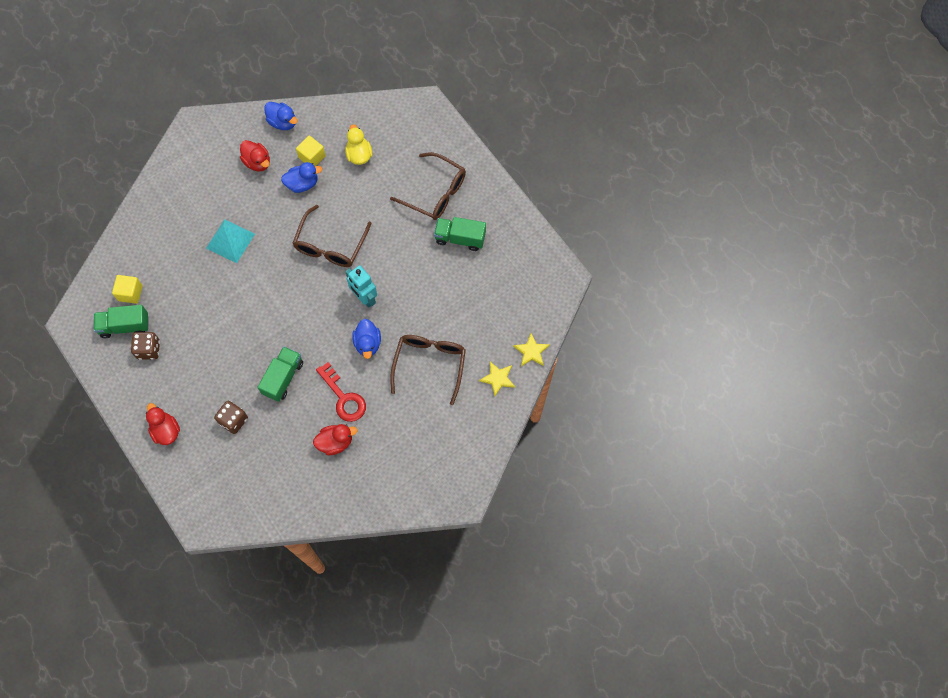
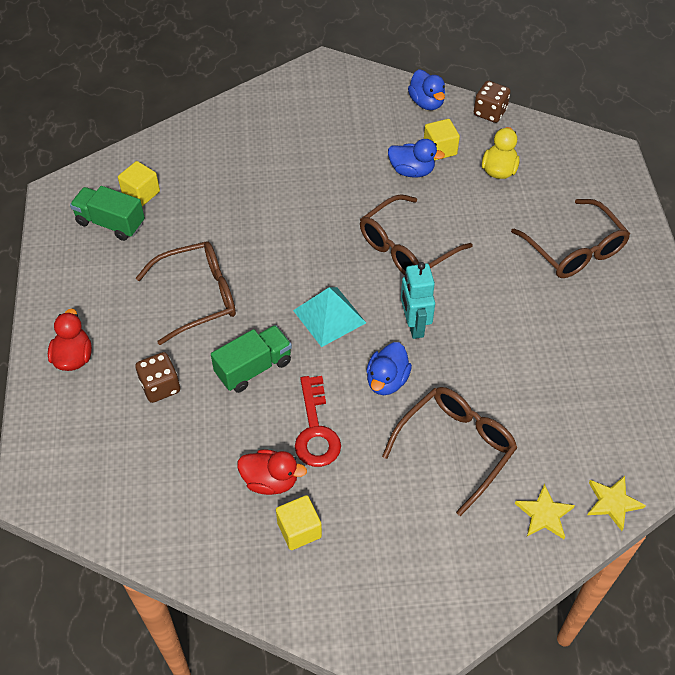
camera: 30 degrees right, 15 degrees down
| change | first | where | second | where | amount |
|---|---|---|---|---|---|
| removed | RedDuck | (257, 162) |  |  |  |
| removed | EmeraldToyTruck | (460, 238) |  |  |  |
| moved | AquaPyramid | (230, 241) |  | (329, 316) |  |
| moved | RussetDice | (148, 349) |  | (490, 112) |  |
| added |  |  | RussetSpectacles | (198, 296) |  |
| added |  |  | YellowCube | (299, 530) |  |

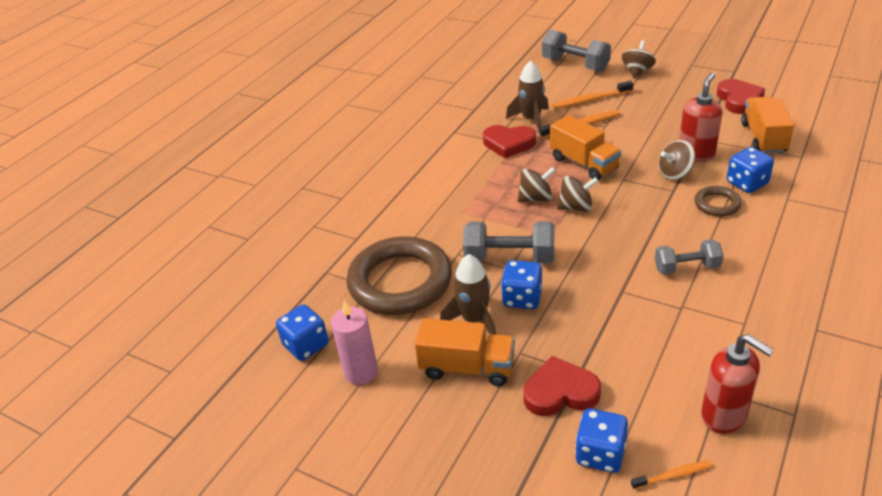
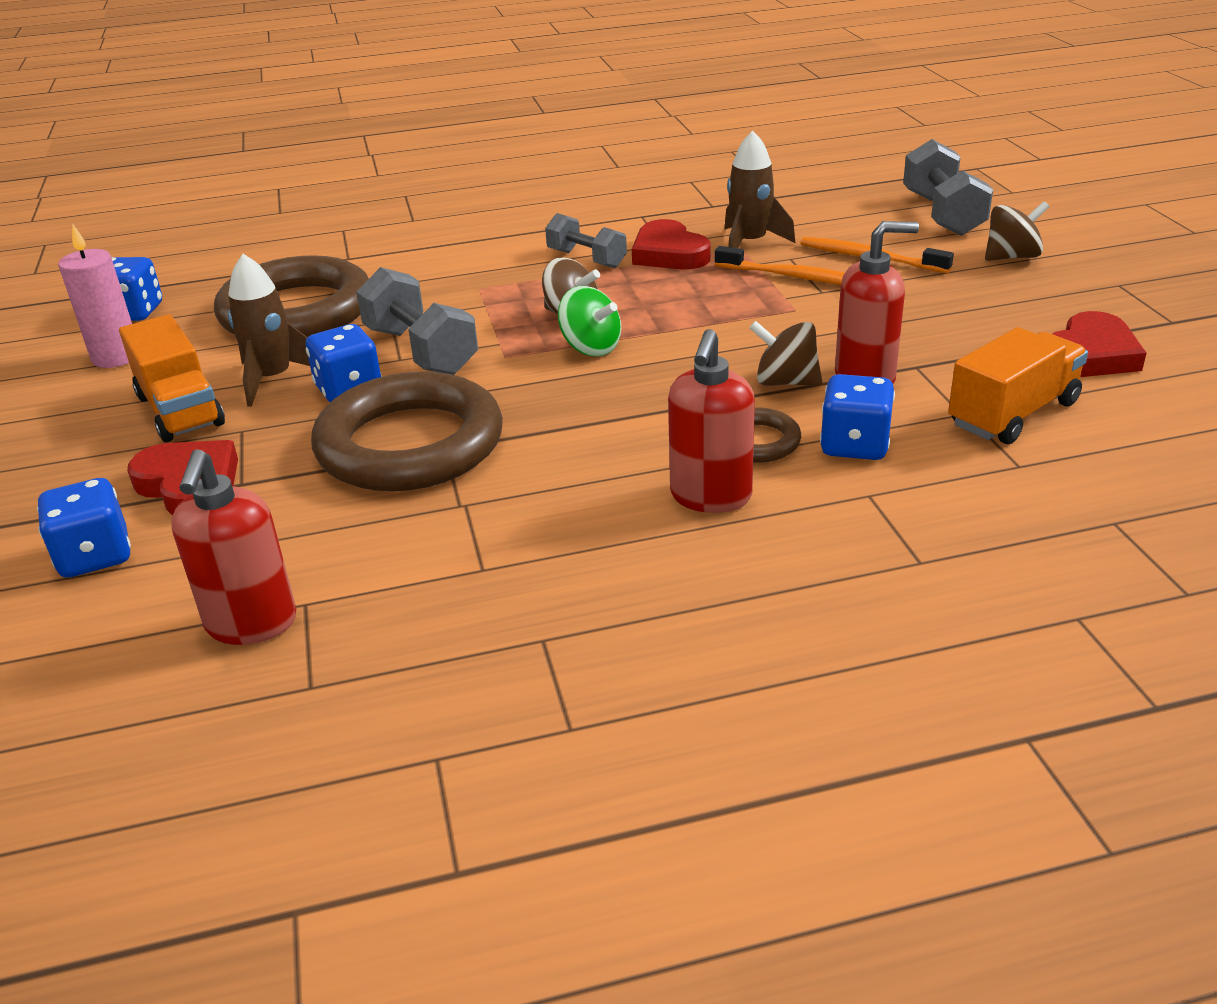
camera: 45 degrees right, 5 degrees down
| change | first | where | second | where | amount |
|---|---|---|---|---|---|
| removed | OrangeToyTruck | (584, 163) |  |  |  |
| recoloured | RussetToyTop | (576, 207) | EmeraldToyTop | (591, 348) |  |
| moved | AshGreyFreeWeight | (686, 268) |  | (587, 259) |  |
| removed | OrangeToothbrush | (673, 475) |  |  |  |
| added |  |  | RedPumpBottle | (710, 497) |  |
| added |  |  | RussetHoop | (410, 444) |  |

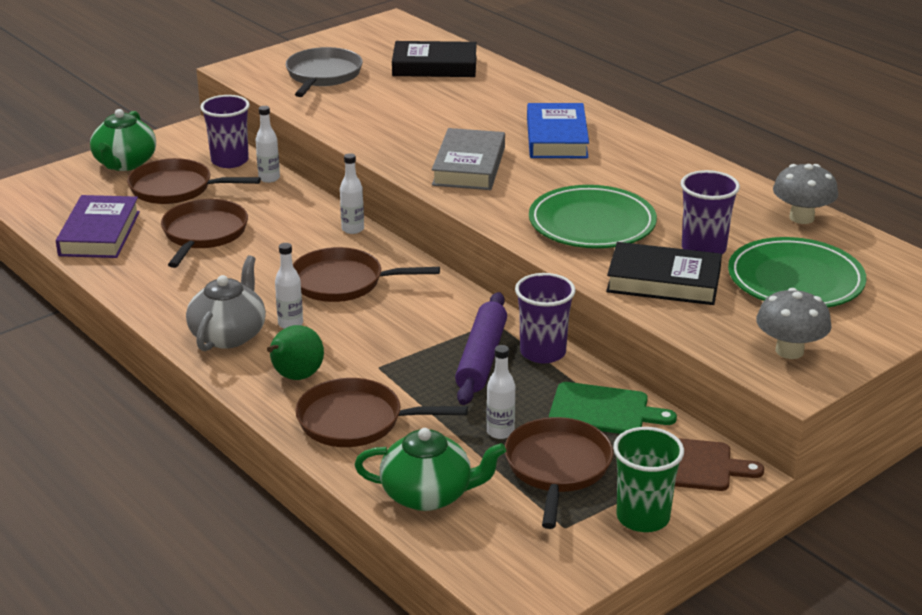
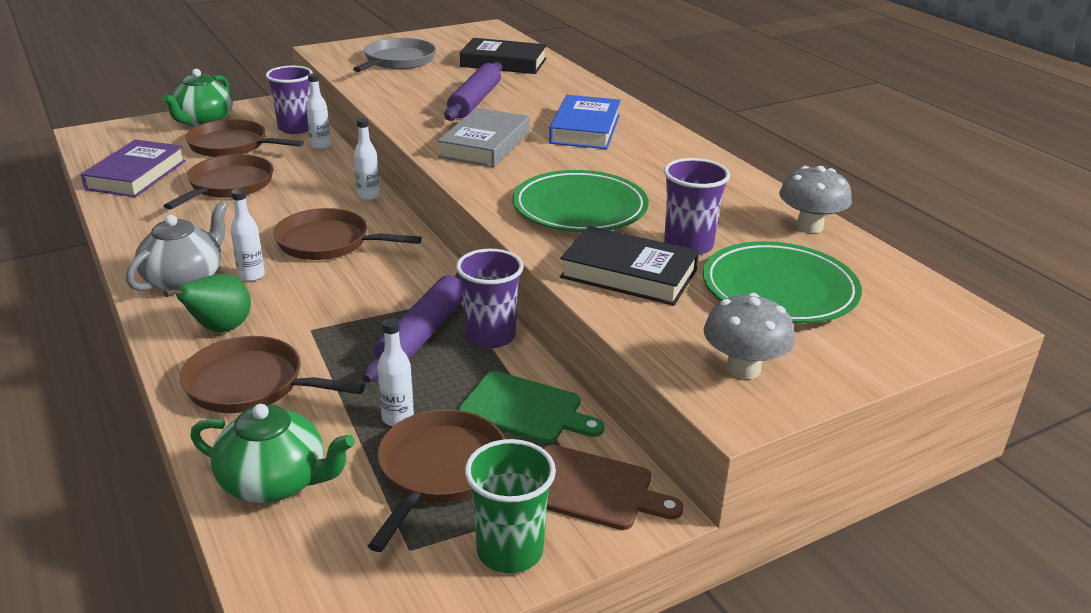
camera: 10 degrees right, 0 degrees up
| change | first | where | second | where | amount |
|---|---|---|---|---|---|
| added |  |  | VioletRollingPin | (475, 101) |  |

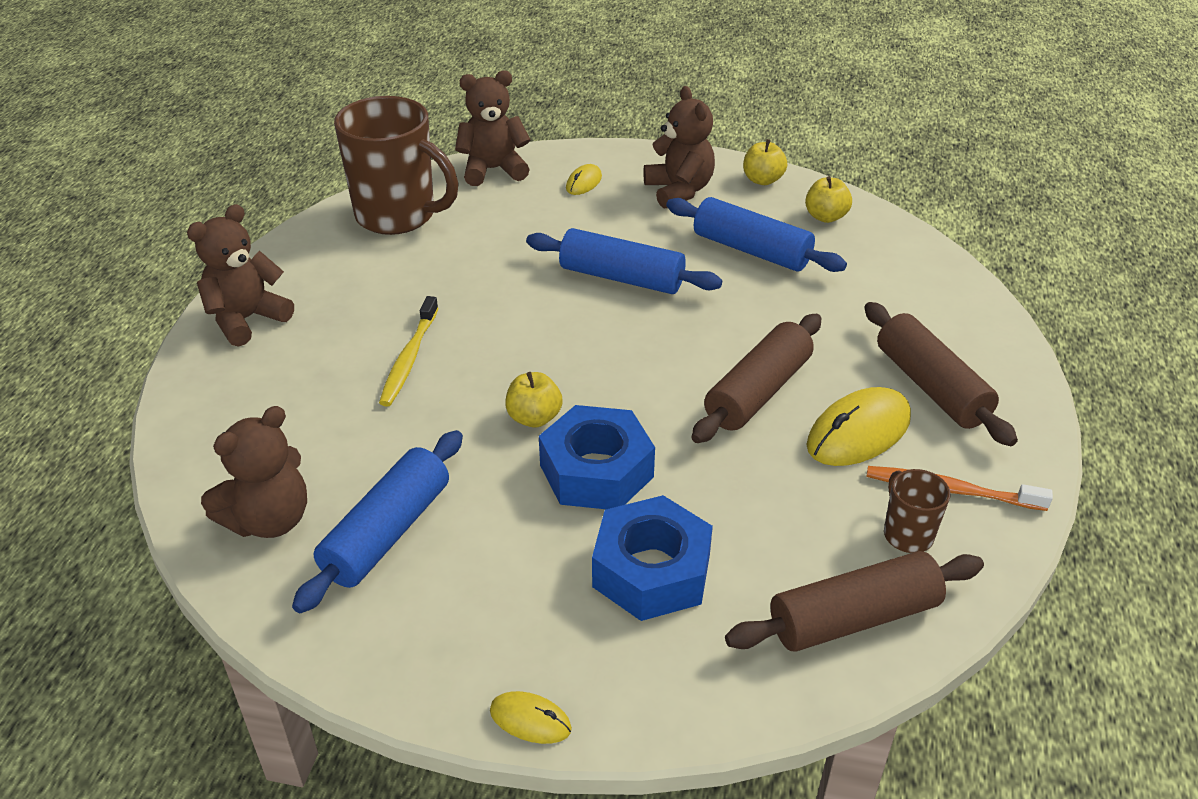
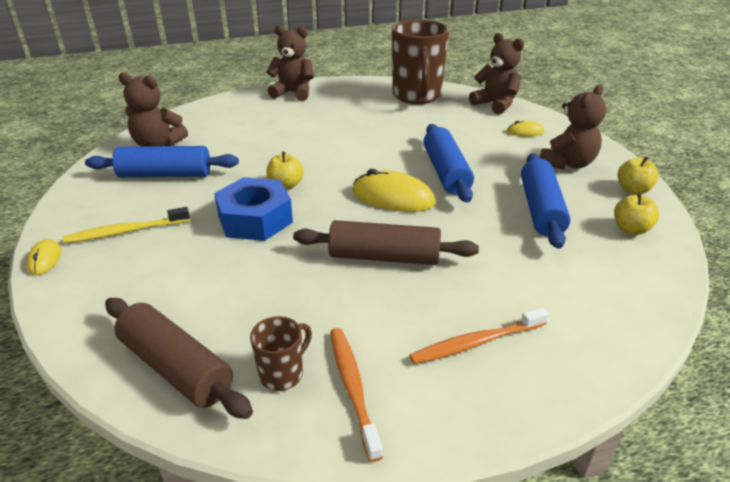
camera: 60 degrees right, 5 degrees down
| change | first | where | second | where | amount |
|---|---|---|---|---|---|
| moved | YellowToothbrush | (409, 359) |  | (126, 231) |  |
| replaced | RussetRollingPin | (930, 387) | OrangeToothbrush | (476, 342) |  |
| moved | YellowMouse | (858, 432) |  | (393, 197) |  |
| removed | BlueHexNut | (651, 571) |  |  |  |

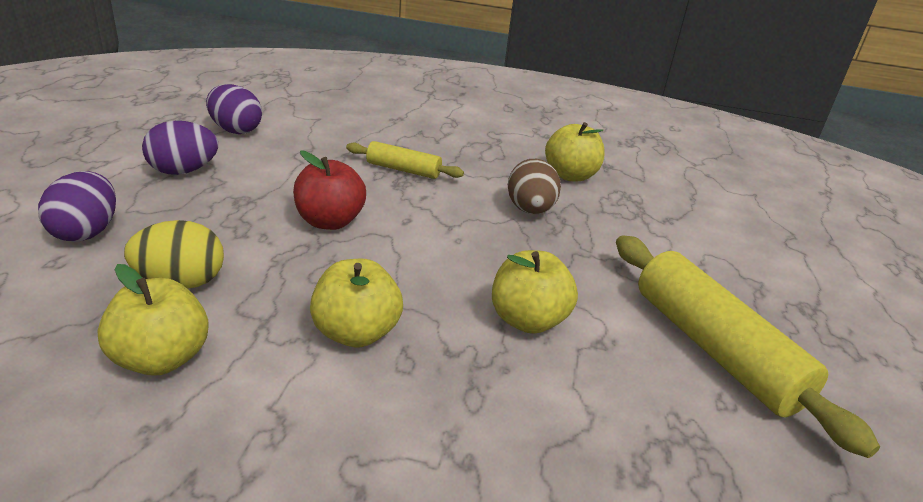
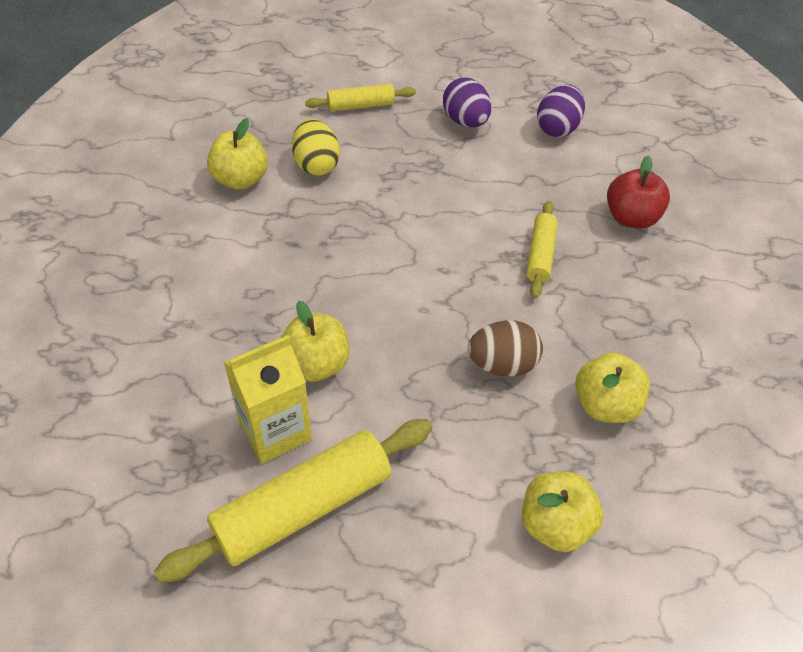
camera: 85 degrees right, 20 degrees up
| change | first | where | second | where | amount |
|---|---|---|---|---|---|
| moved | RedToyApple | (329, 221) |  | (631, 217) |  |
| replaced | VioletEggShape | (86, 232) | YellowRollingPin | (361, 105) |  |
| moved | YellowToyApple | (356, 333) |  | (555, 524) |  |
| added |  |  | YellowJuiceCarton | (275, 430) |  |

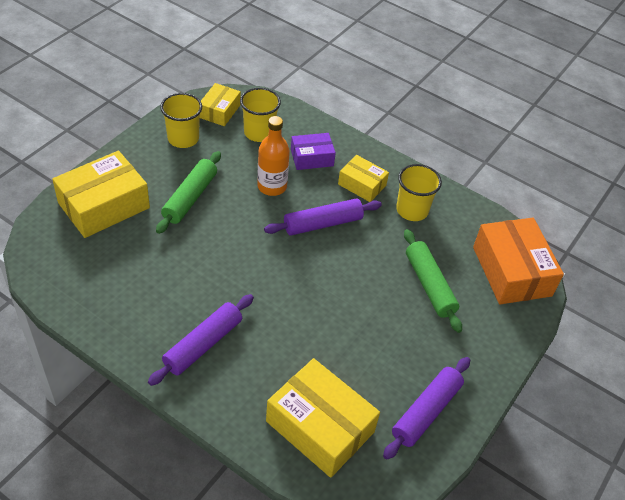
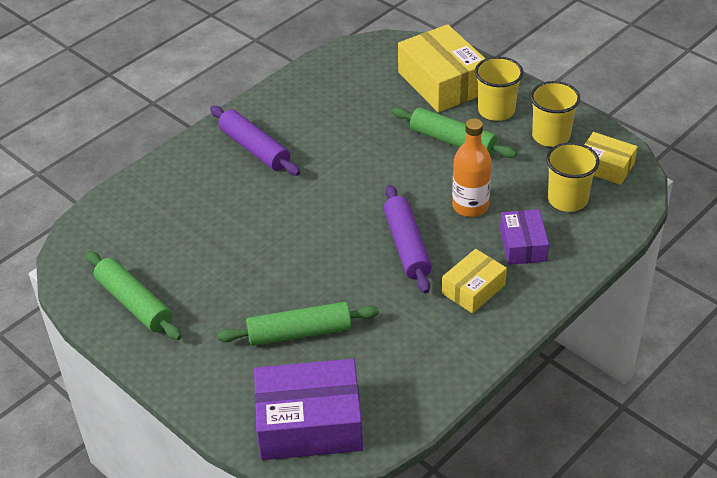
camera: 105 degrees right, 5 degrees down
| change | first | where | second | where | amount |
|---|---|---|---|---|---|
| moved | YellowCup | (412, 210) |  | (496, 111) |  |
| recoloured | OrangePackage | (511, 271) | VioletPackage | (309, 423) |  |
| recoloured | VioletRollingPin | (426, 412) | EmeraldRollingPin | (134, 303) |  |
| removed | YellowPackage | (320, 426) |  |  |  |

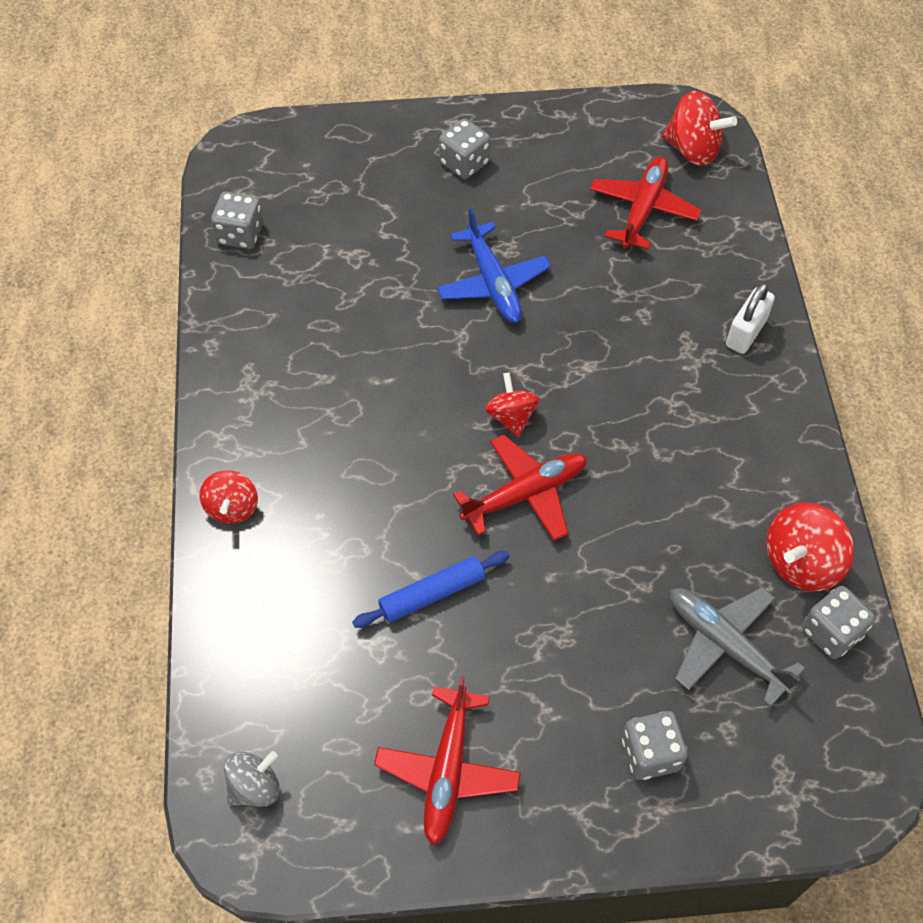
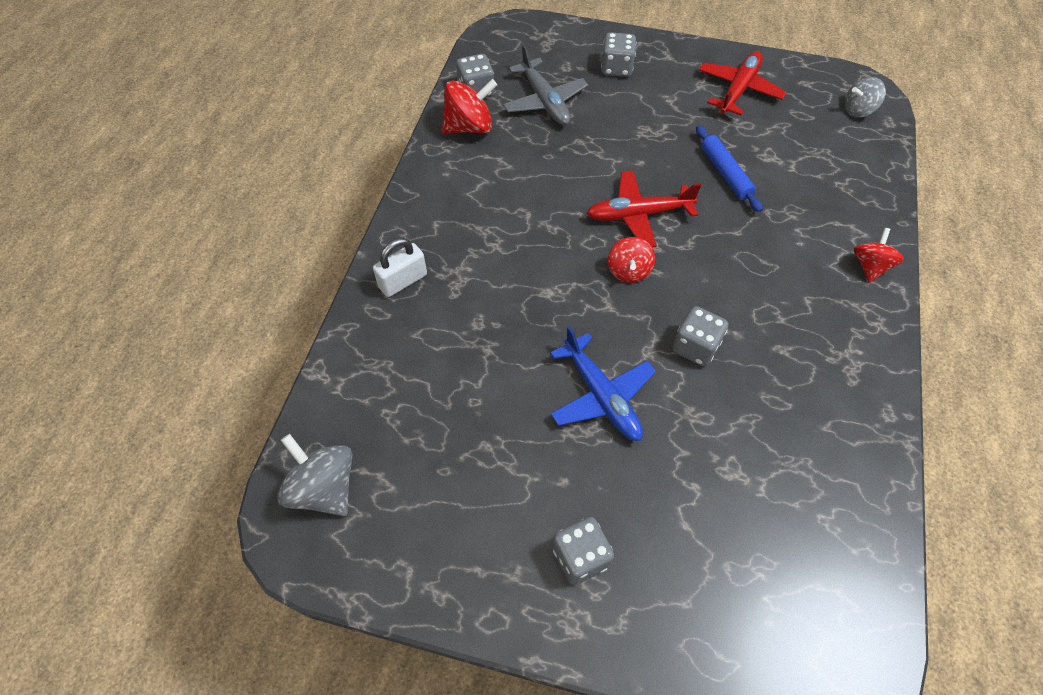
camera: 160 degrees left, 0 degrees up
| change | first | where | second | where | amount |
|---|---|---|---|---|---|
| recoloured | RedToyTop | (692, 150) | AshGreyToyTop | (324, 488) |  |
| removed | RedToyPlane | (642, 209) |  |  |  |
| moved | AshGreyDice | (240, 234) |  | (695, 347) |  |
| turned | BlueToyPlane | (493, 282) |  | (601, 395) | 150 degrees clockwise |
| turned | BlueRollingPin | (432, 594) |  | (725, 173) | 75 degrees clockwise |

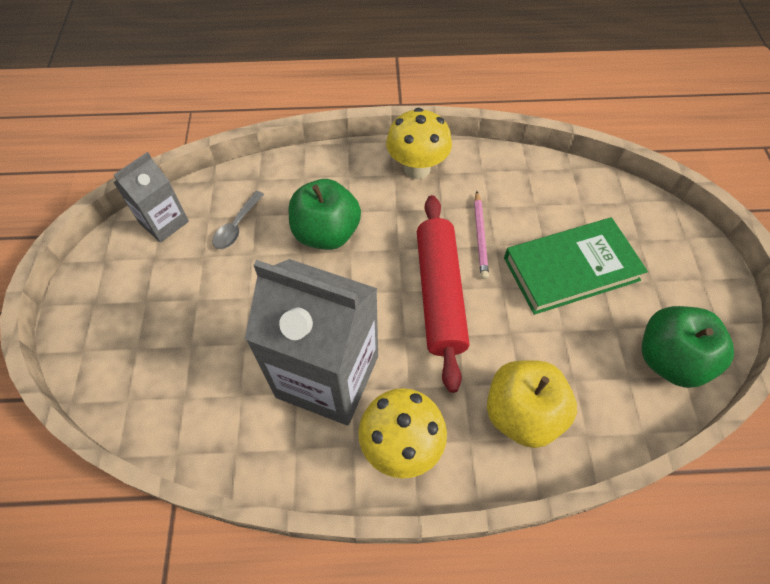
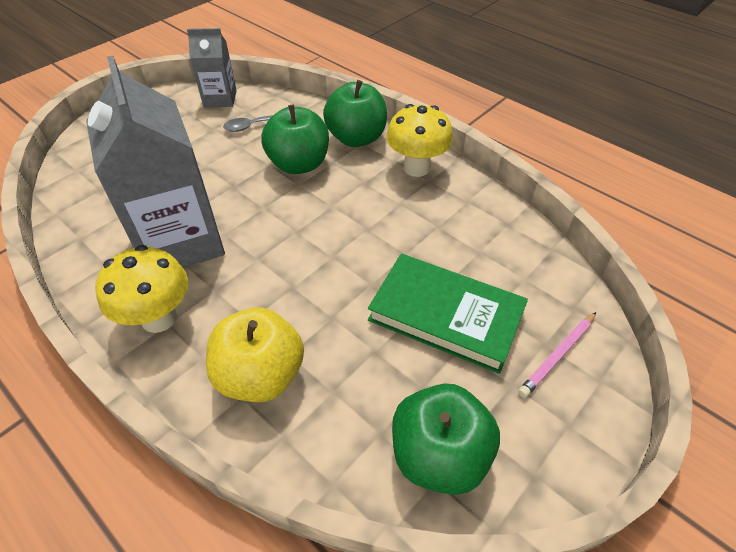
camera: 45 degrees right, 10 degrees down
| change | first | where | second | where | amount |
|---|---|---|---|---|---|
| moved | PinkWoodenPencil | (480, 236) |  | (557, 356) |  |
| removed | RedRollingPin | (439, 294) |  |  |  |
| added |  |  | EmeraldToyApple | (356, 138) |  |

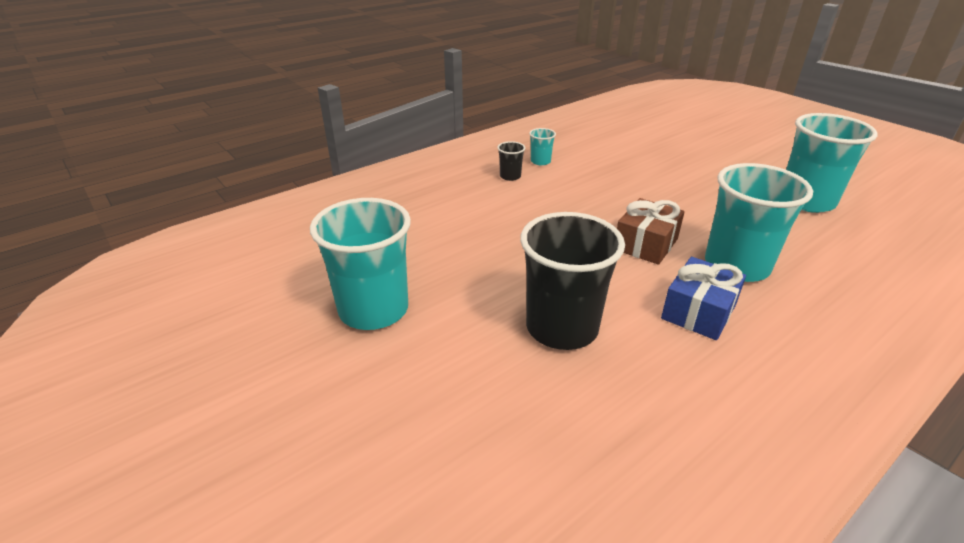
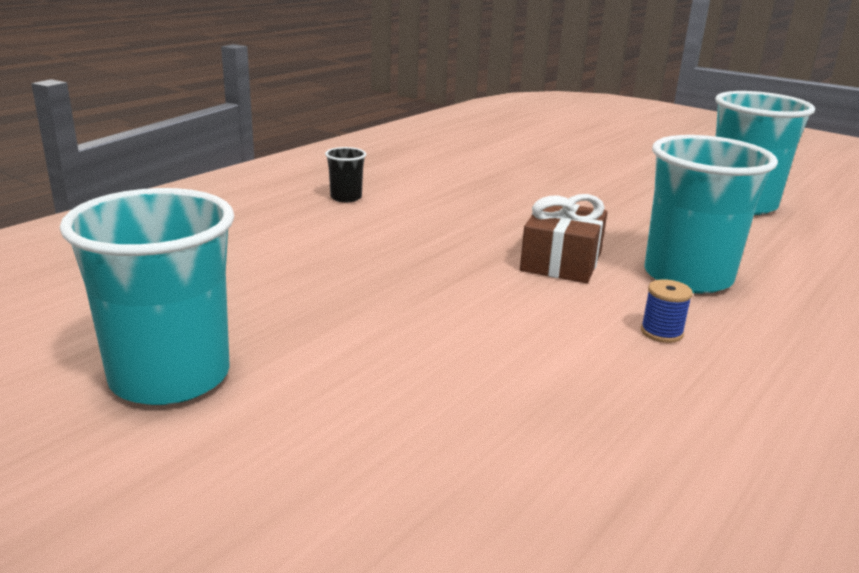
camera: 15 degrees left, 10 degrees down
| change | first | where | second | where | amount |
|---|---|---|---|---|---|
| removed | AquaCup | (540, 161) |  |  |  |
| removed | BlackCup | (562, 328) |  |  |  |
| replaced | BlueWrappedGift | (698, 312) | BlueSpool | (661, 332) |  |

